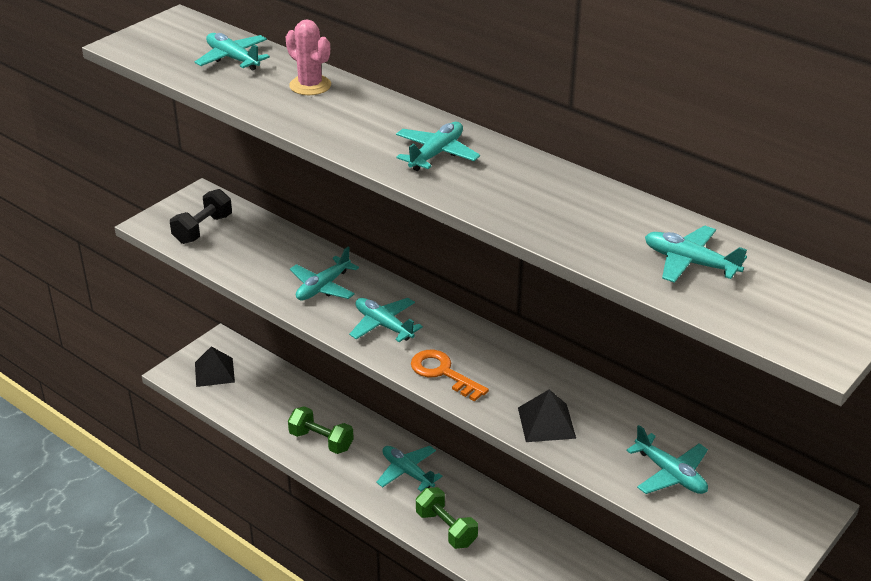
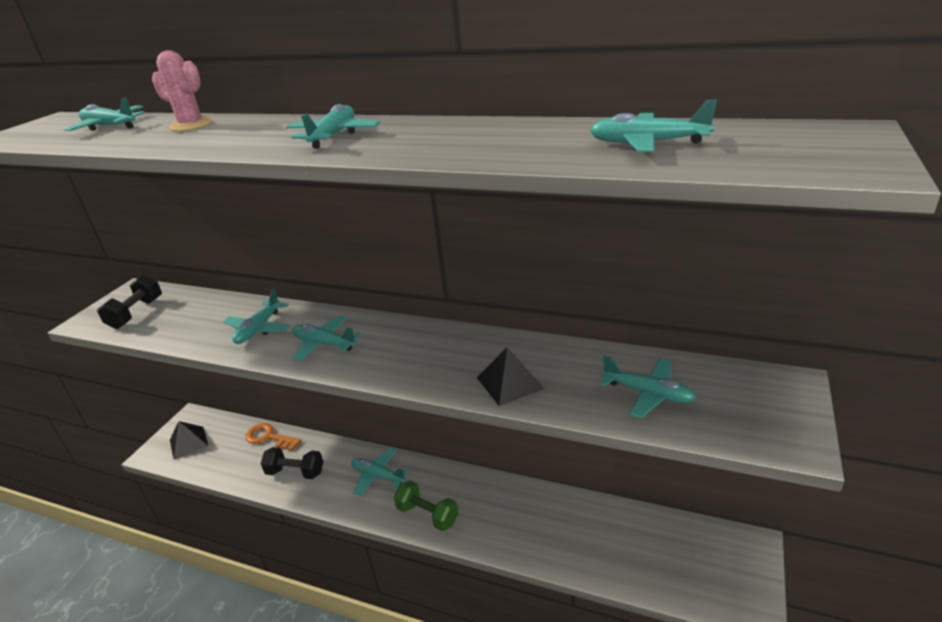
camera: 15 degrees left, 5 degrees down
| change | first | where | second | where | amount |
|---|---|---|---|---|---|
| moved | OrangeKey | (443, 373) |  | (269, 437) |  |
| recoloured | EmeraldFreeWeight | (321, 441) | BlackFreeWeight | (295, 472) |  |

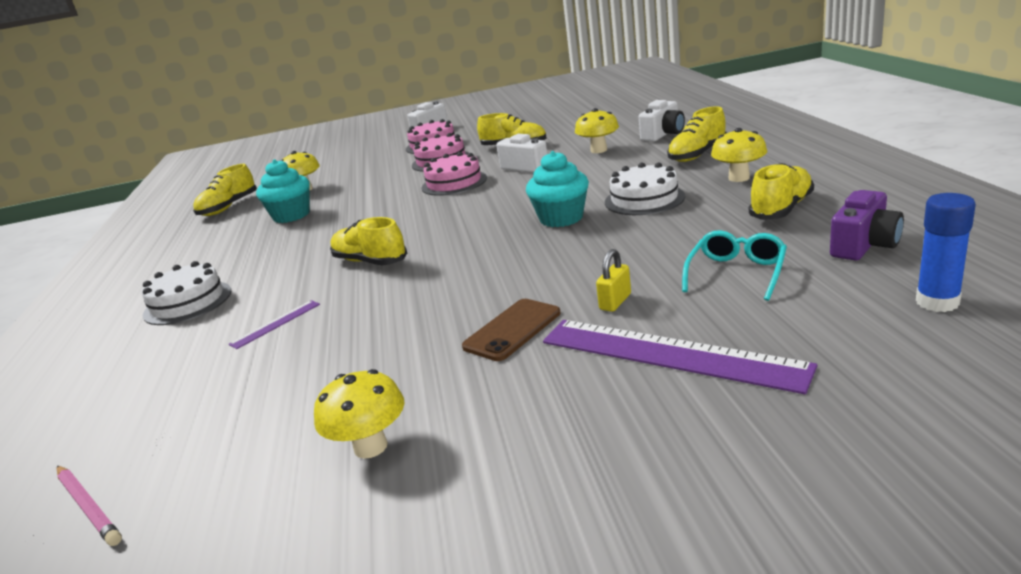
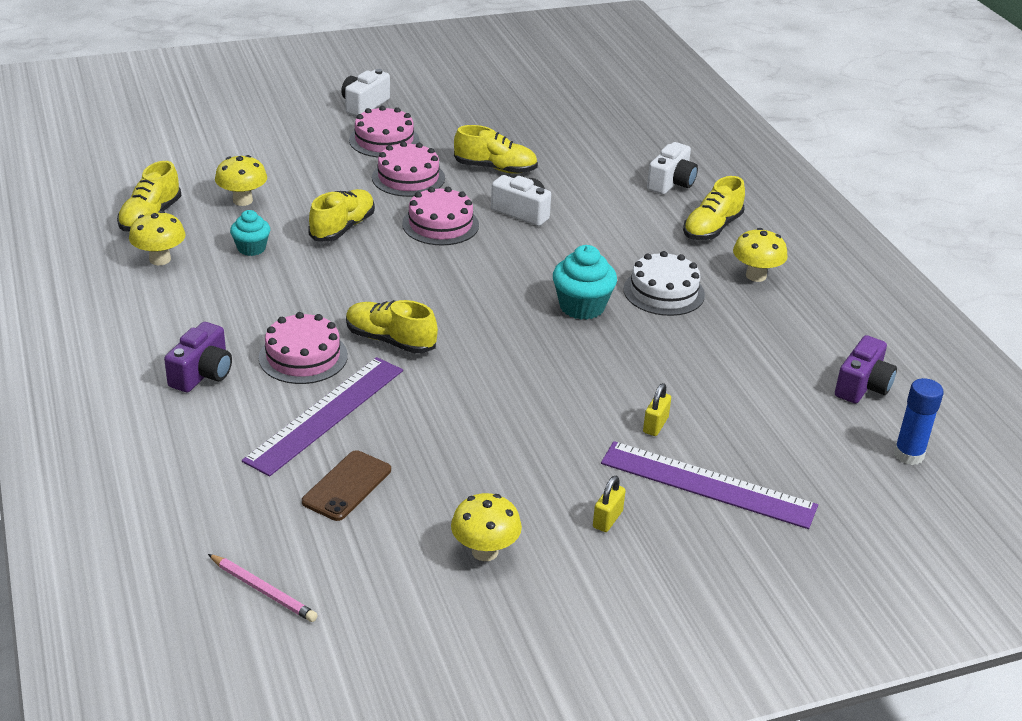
camera: 15 degrees left, 10 degrees up
| change | first | where | second | where | amount |
|---|---|---|---|---|---|
| moved | YellowToadstool | (598, 150) |  | (160, 259) |  |
| resized | AquaMuffin | (291, 215) |  | (251, 248) | x0.64 |
| moved | YellowLaceUpShoe | (781, 209) |  | (342, 228) |  |
| removed | AquaSpectacles | (736, 273) |  |  |  |
| replaced | SnowWhiteGateau | (188, 302) | VioletPhotoCamera | (202, 374) |  |
| moved | RussetSmartphone | (512, 330) |  | (347, 486) |  |
| resized | VioletStraightedge | (276, 324) |  | (326, 414) | x2.20 |
| added |  |  | PinkGateau | (303, 356) |  |
| added |  |  | YellowLock | (607, 519) |  |

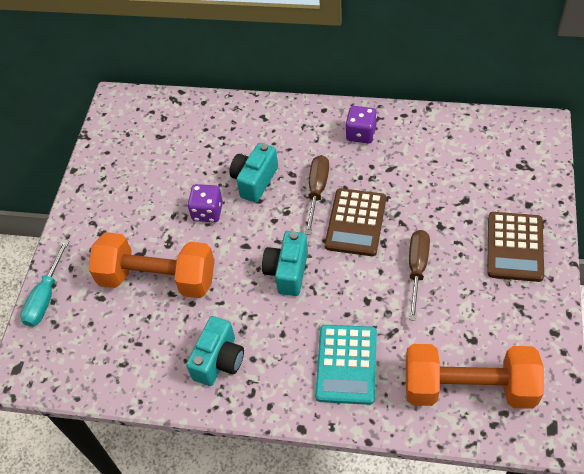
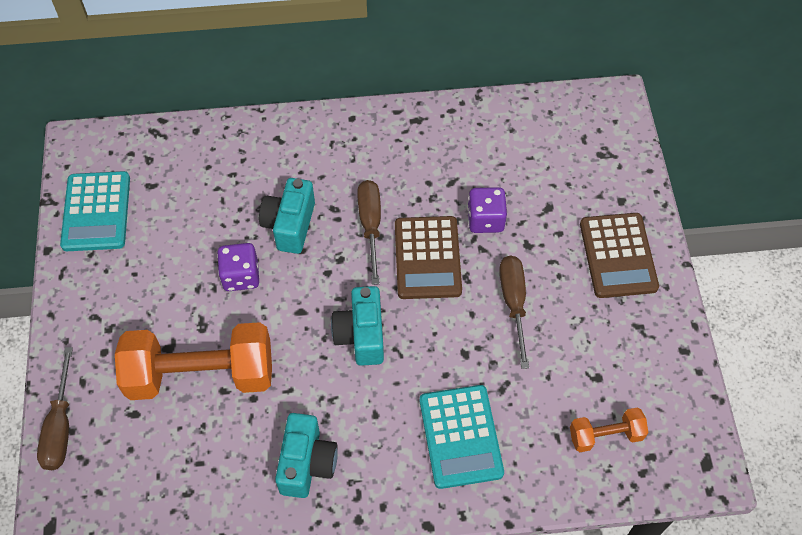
camera: 20 degrees left, 5 degrees up
| change | first | where | second | where | amount |
|---|---|---|---|---|---|
| moved | VioletDice | (361, 134) |  | (485, 220) |  |
| recoloured | AquaFlatScrewdriver | (46, 297) | RussetFlatScrewdriver | (60, 426) |  |
| resized | OrangeFreeWeight | (468, 388) |  | (605, 435) | x0.48 |
| added |  |  | AquaAddingMachine | (96, 212) |  |

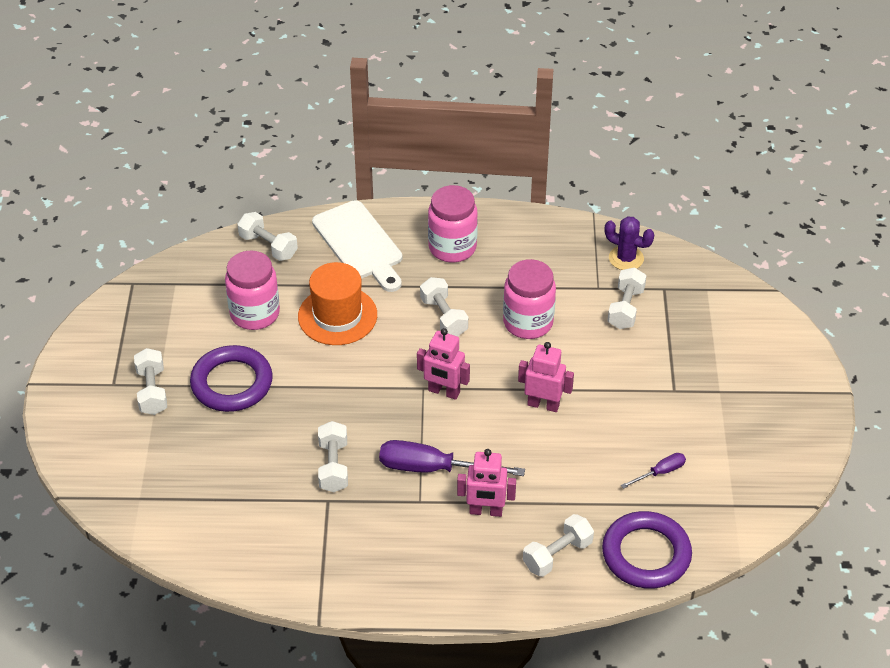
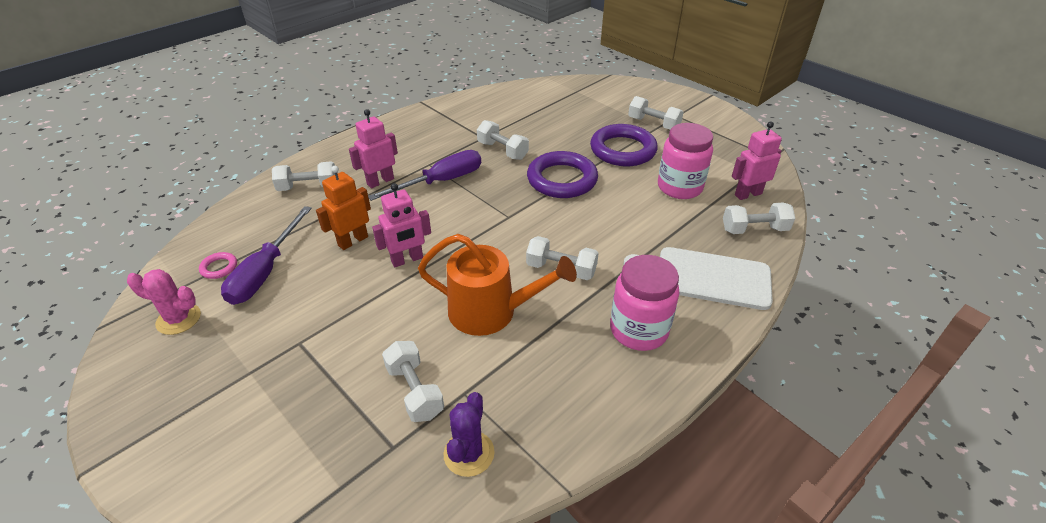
camera: 135 degrees right, 5 degrees down
| change | first | where | second | where | amount |
|---|---|---|---|---|---|
| turned | VioletSaguaroCactus | (626, 258) |  | (469, 453) | 60 degrees counterclockwise |
| replaced | PinkPreserveJar | (528, 322) | OrangeSprinklingCan | (490, 311) |  |
| removed | OrangeTopHat | (337, 316) |  |  |  |
| moved | PinkRobot | (444, 392) |  | (748, 194) |  |
| resized | VioletFlatScrewdriver | (660, 472) |  | (265, 272) | x1.96 |
| moved | VioletHoop | (646, 554) |  | (562, 179) |  |
| turned | SnowWhiteFreeWeight | (557, 554) |  | (308, 187) | 75 degrees clockwise |
| added |  |  | OrangeRobot | (353, 241) |  |
| added |  |  | PinkHoop | (219, 267) |  |
| added |  |  | PinkSaguaroCactus | (178, 319) |  |

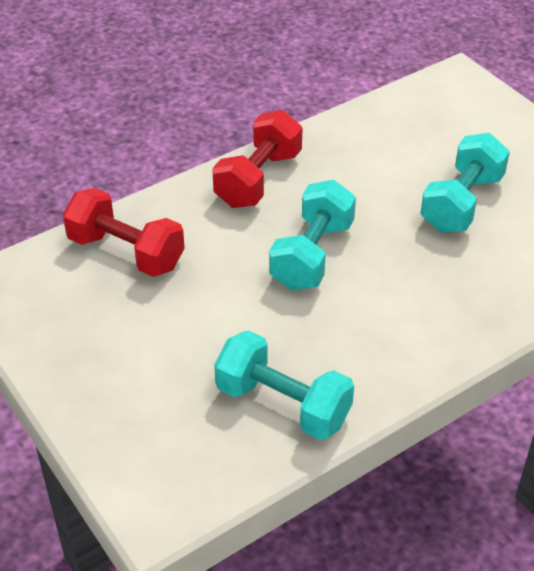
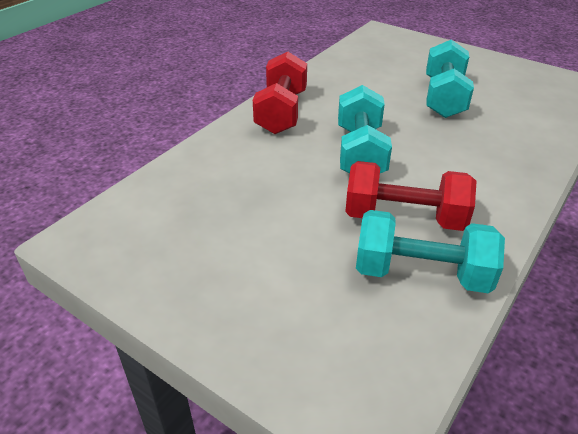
camera: 20 degrees left, 5 degrees down
| change | first | where | second | where | amount |
|---|---|---|---|---|---|
| moved | RedFreeWeight | (126, 252) |  | (404, 217) |  |

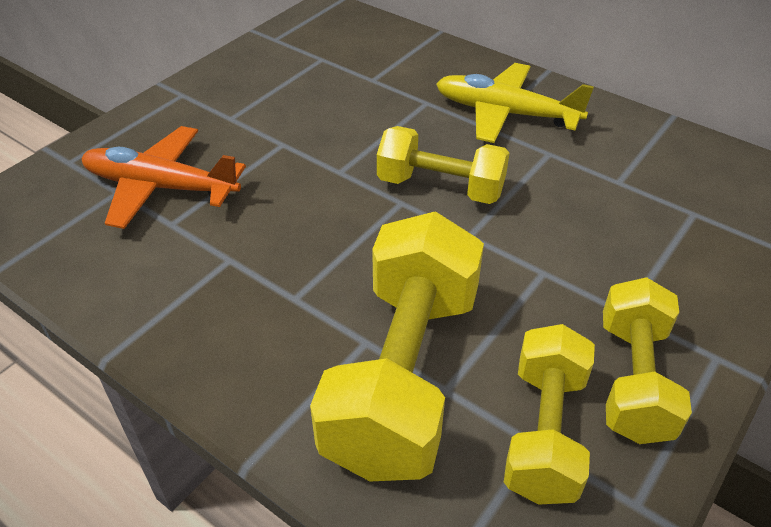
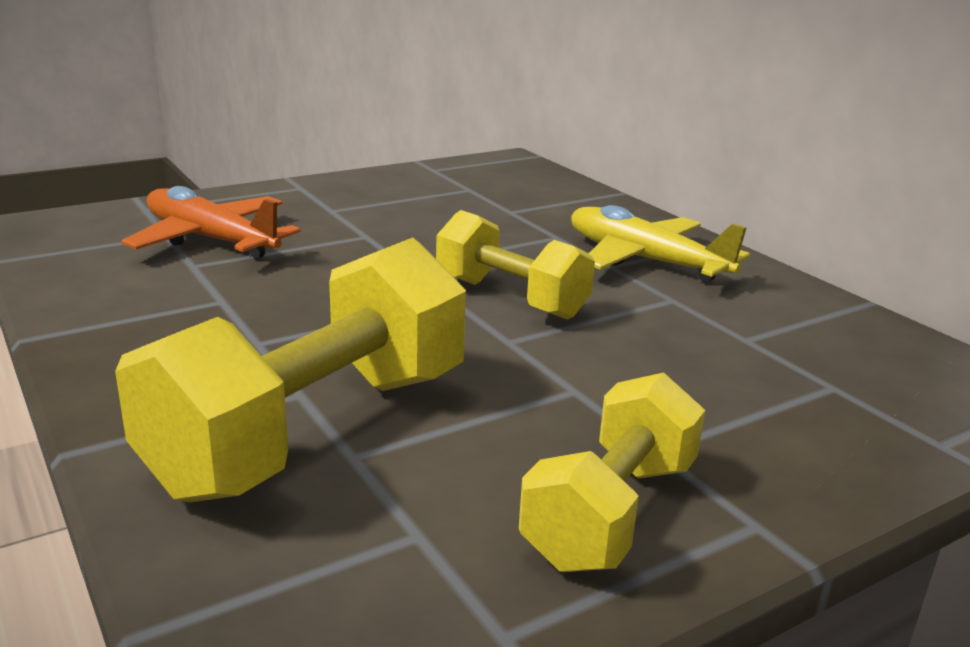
camera: 20 degrees right, 20 degrees down
| change | first | where | second | where | amount |
|---|---|---|---|---|---|
| removed | YellowFreeWeight | (544, 432) |  |  |  |

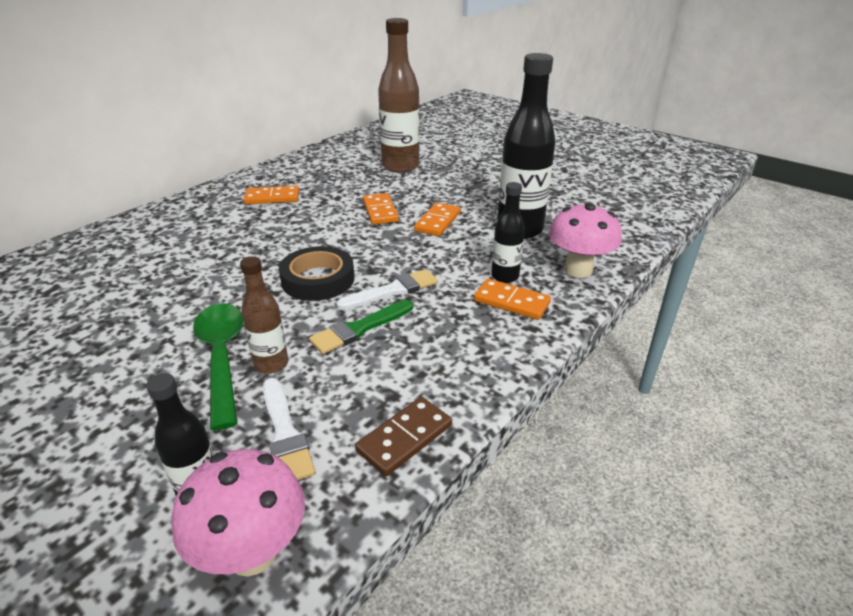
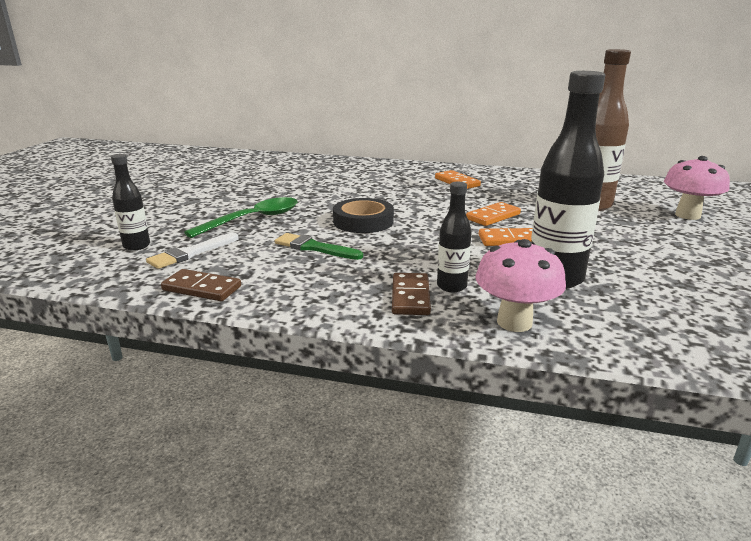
camera: 65 degrees right, 10 degrees down
| change | first | where | second | where | amount |
|---|---|---|---|---|---|
| removed | RussetBottle | (271, 364) |  |  |  |
| removed | SnowWhiteBrush | (392, 290) |  |  |  |
| recoloured | OrangeDominoPiece | (511, 302) | RussetDominoPiece | (410, 297) |  |
| moved | PinkToadstool | (252, 552) |  | (687, 215) |  |

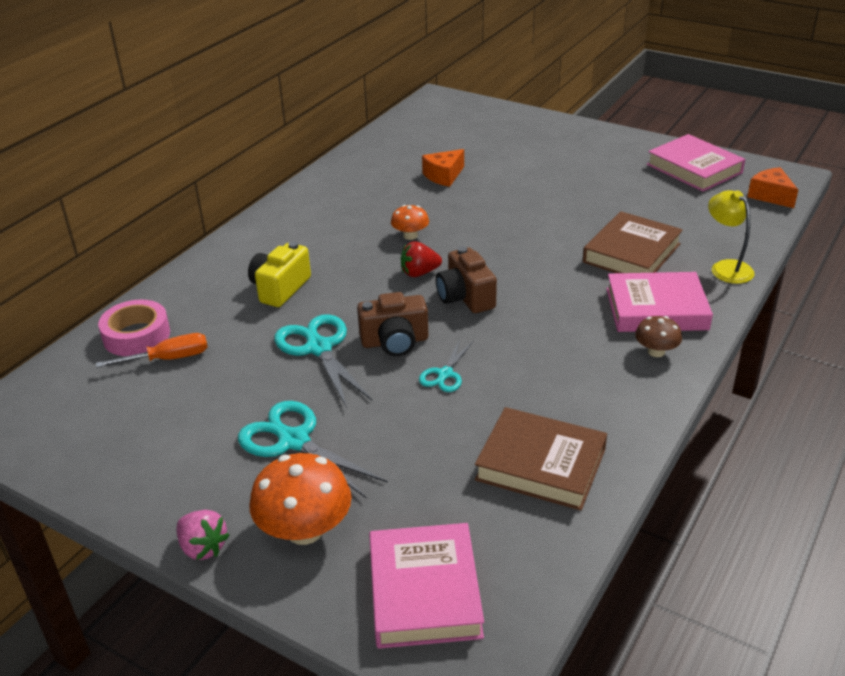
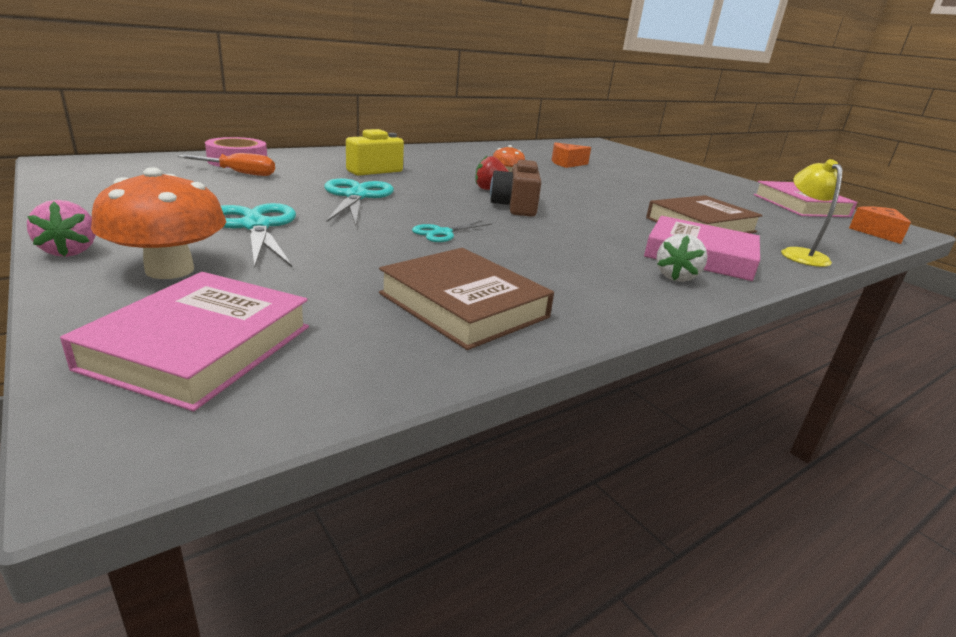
camera: 20 degrees right, 10 degrees down
| change | first | where | second | where | amount |
|---|---|---|---|---|---|
| removed | RussetPhotoCamera | (395, 342) |  |  |  |
| replaced | RussetToadstool | (656, 351) | SnowWhiteToyStrawberry | (676, 277) |  |

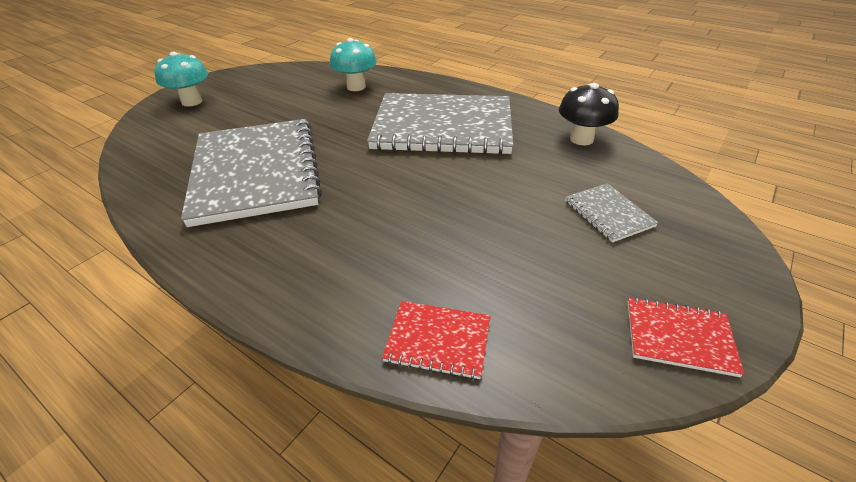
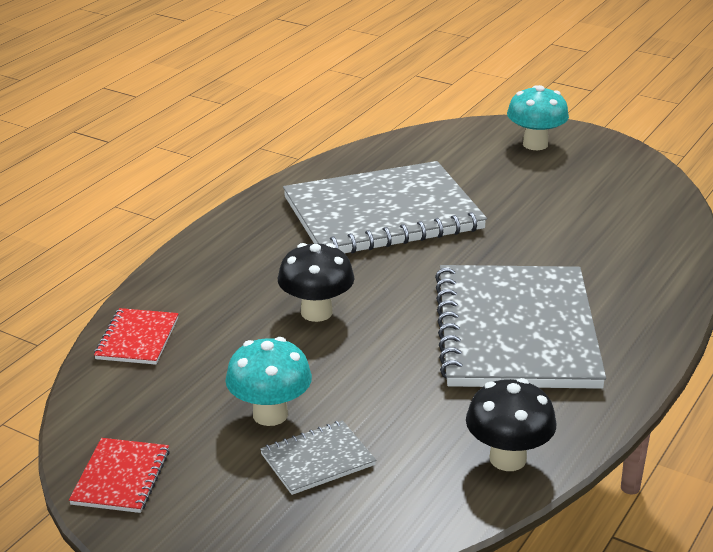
camera: 85 degrees right, 10 degrees down
| change | first | where | second | where | amount |
|---|---|---|---|---|---|
| moved | AquaToadstool | (356, 87) |  | (270, 414) |  |
| added |  |  | BlackToadstool | (316, 312) |  |

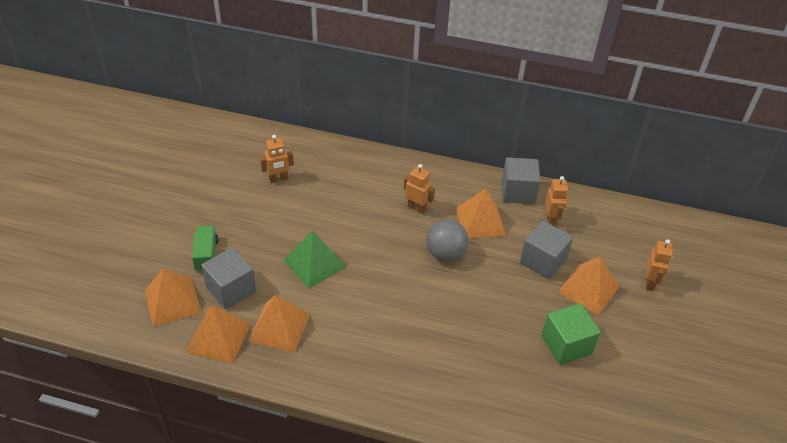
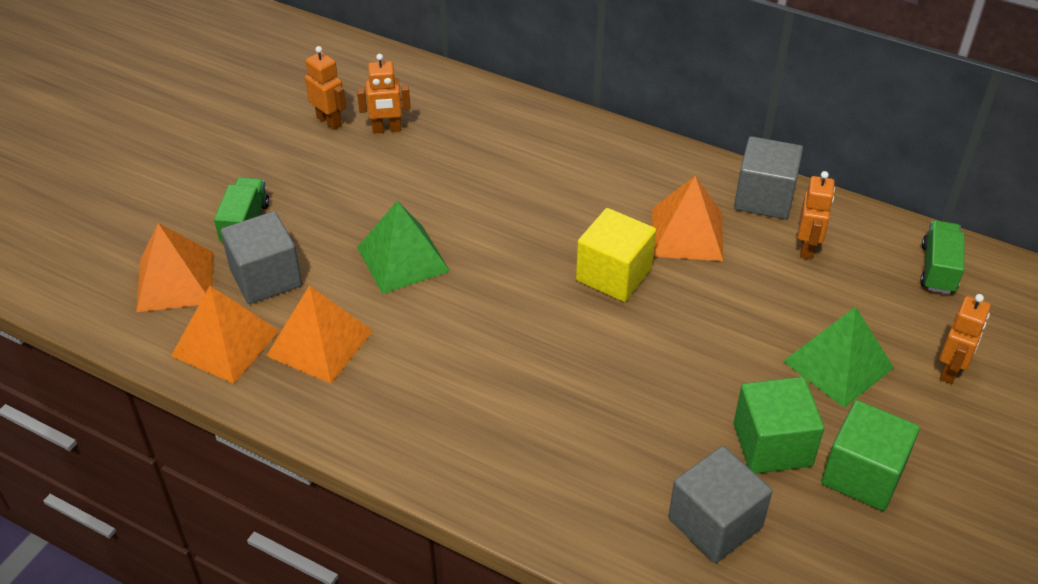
camera: 15 degrees right, 0 degrees up
| change | first | where | second | where | amount |
|---|---|---|---|---|---|
| moved | OrangeRobot | (417, 208) |  | (329, 121) |  |
| replaced | AshGreyPlayBall | (445, 254) | YellowCube | (614, 275) |  |
| moved | AshGreyCube | (543, 261) |  | (715, 523) |  |
| recoloured | OrangePyramid | (588, 289) | EmeraldPyramid | (838, 364) |  |
| added |  |  | EmeraldToyTruck | (938, 269) |  |
| added |  |  | EmeraldCube | (863, 474) |  |

